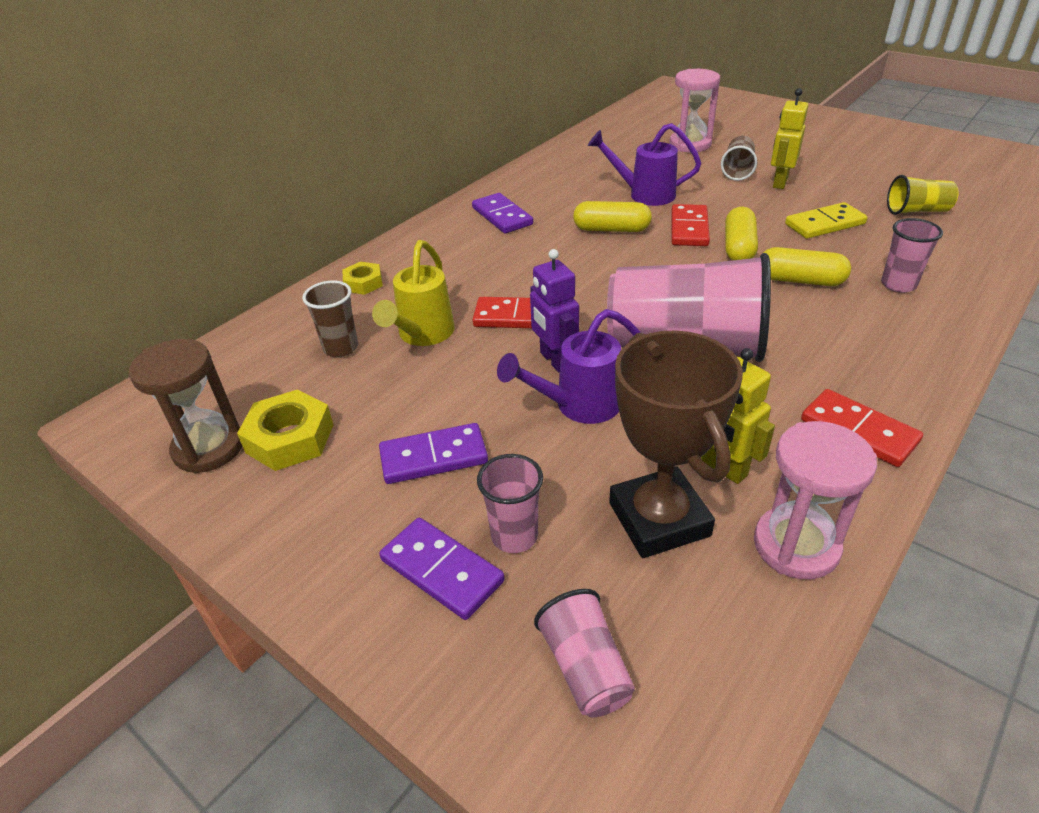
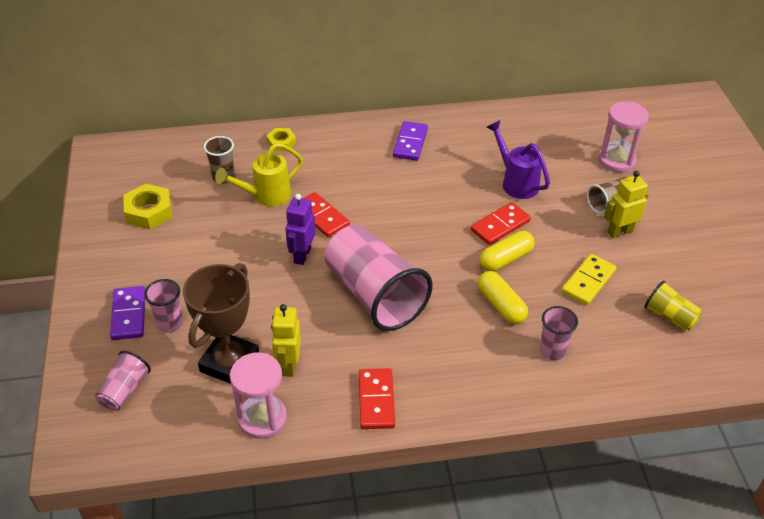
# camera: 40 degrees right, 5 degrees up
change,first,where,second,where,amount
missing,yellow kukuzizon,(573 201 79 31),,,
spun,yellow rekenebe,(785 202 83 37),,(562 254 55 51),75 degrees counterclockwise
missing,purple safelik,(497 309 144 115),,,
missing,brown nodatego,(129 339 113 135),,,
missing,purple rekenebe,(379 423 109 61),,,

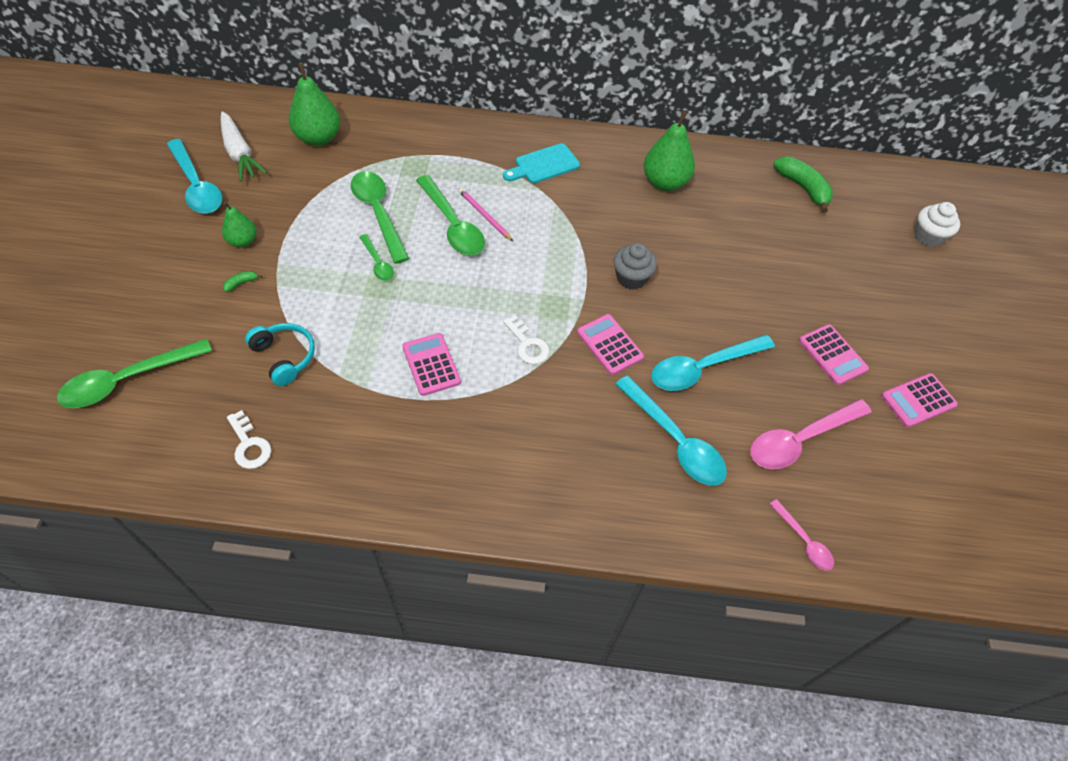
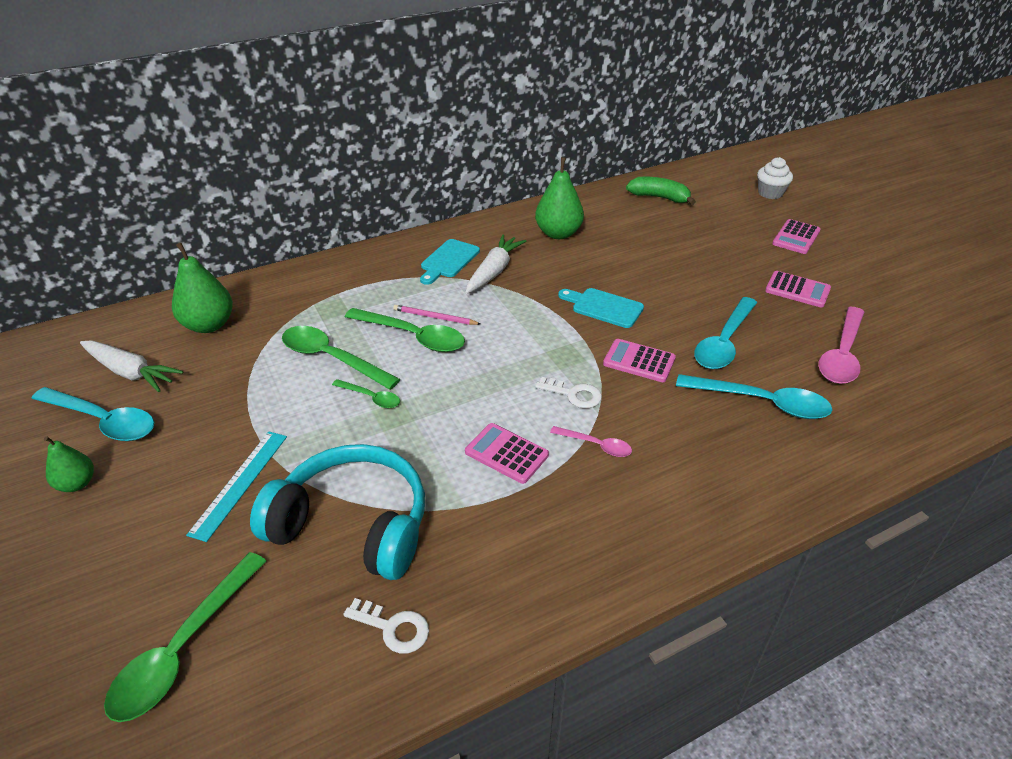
# camera: 30 degrees left, 15 degrees down
change,first,where,second,where,amount
relocated,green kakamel,(222 202 34 45),,(44 436 50 56),
exchanged,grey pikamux,(614 243 43 47),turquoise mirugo,(558 288 86 40),
exchanged,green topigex,(223 271 39 21),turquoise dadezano,(186 432 101 110),
size,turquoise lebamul,(245 323 70 63),,(250 444 175 136),x1.92
relocated,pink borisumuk,(881 373 77 55),,(772 219 49 35),
relocated,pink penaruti,(770 499 64 72),,(550 426 82 31),
appeared,,,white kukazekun,(465 235 61 59),

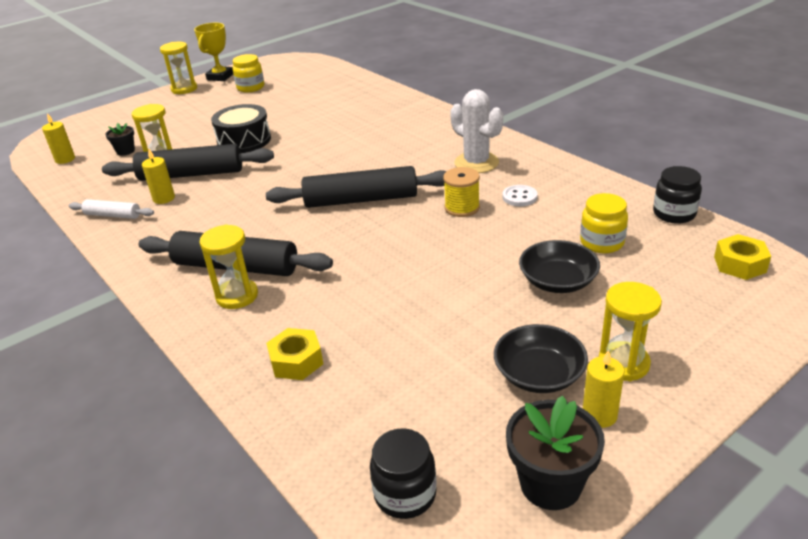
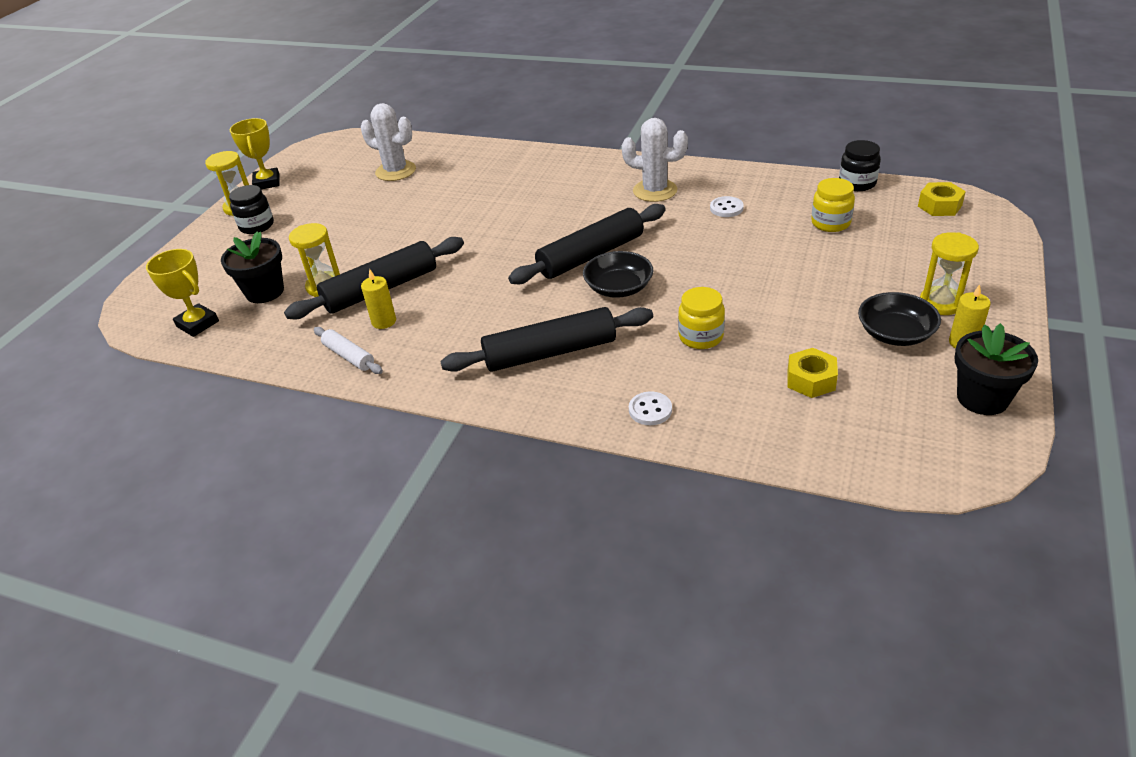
# camera: 30 degrees left, 5 degrees up
change,first,where,second,where,amount
relocated,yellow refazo,(233 54 31 38),,(678 287 47 62),
missing,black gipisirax,(211 104 60 49),,,
exchanged,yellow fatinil,(42 113 33 51),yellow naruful,(146 249 73 88),
size,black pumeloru,(105 123 30 33),,(221 231 63 72),x1.75
missing,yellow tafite,(443 167 37 50),,,
spun,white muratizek,(69 199 85 20),,(314 327 69 47),60 degrees clockwise
missing,yellow nodatego,(200 224 58 85),,,
relocated,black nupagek,(519 240 81 53),,(583 251 70 47),
relocated,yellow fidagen,(266 328 57 52),,(788 348 50 50),
relocated,black refazo,(370 428 67 91),,(229 185 45 49),
appeared,,,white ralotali,(361 103 55 78),
appeared,,,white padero,(629 391 43 34),

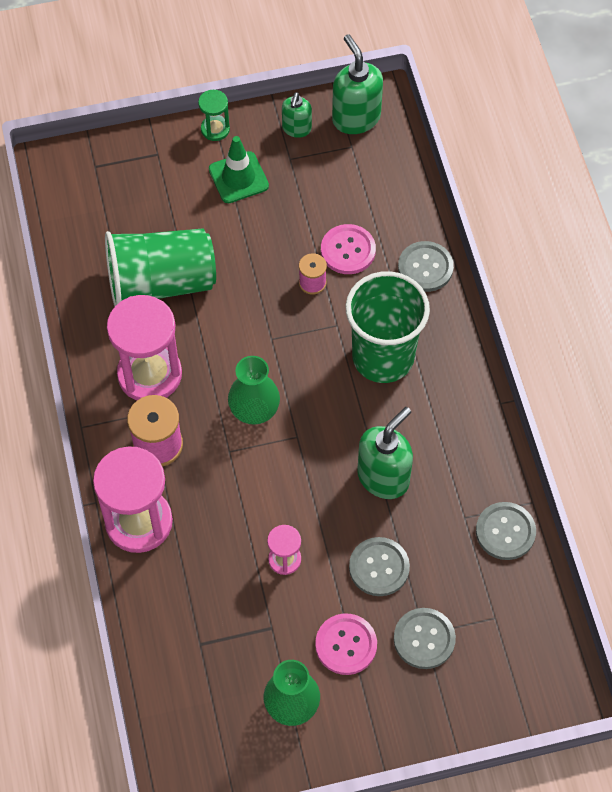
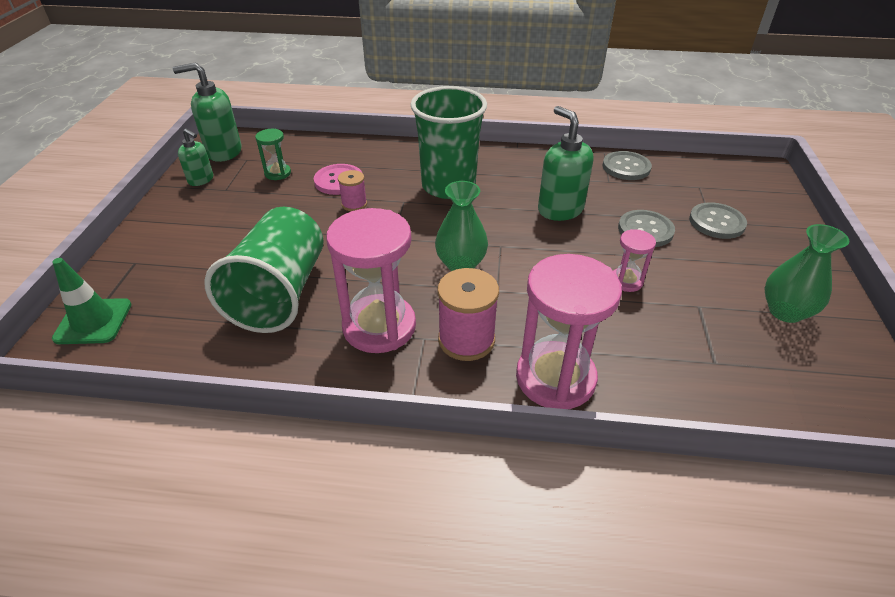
# camera: 70 degrees left, 20 degrees down
change,first,where,second,where,amount
relocated,green nodatego,(198 90 32 51),,(255 129 36 51),
relocated,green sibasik,(209 136 60 67),,(52 258 80 86),
missing,grey padero,(398 241 56 51),,,
missing,pink padero,(315 613 62 62),,,

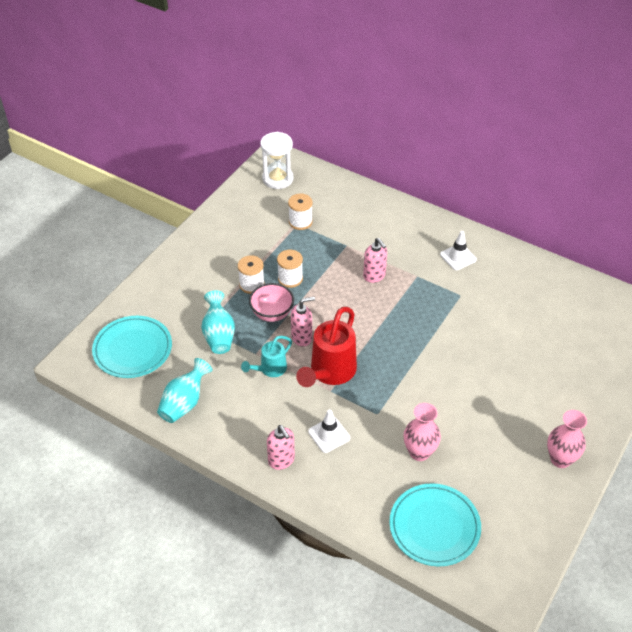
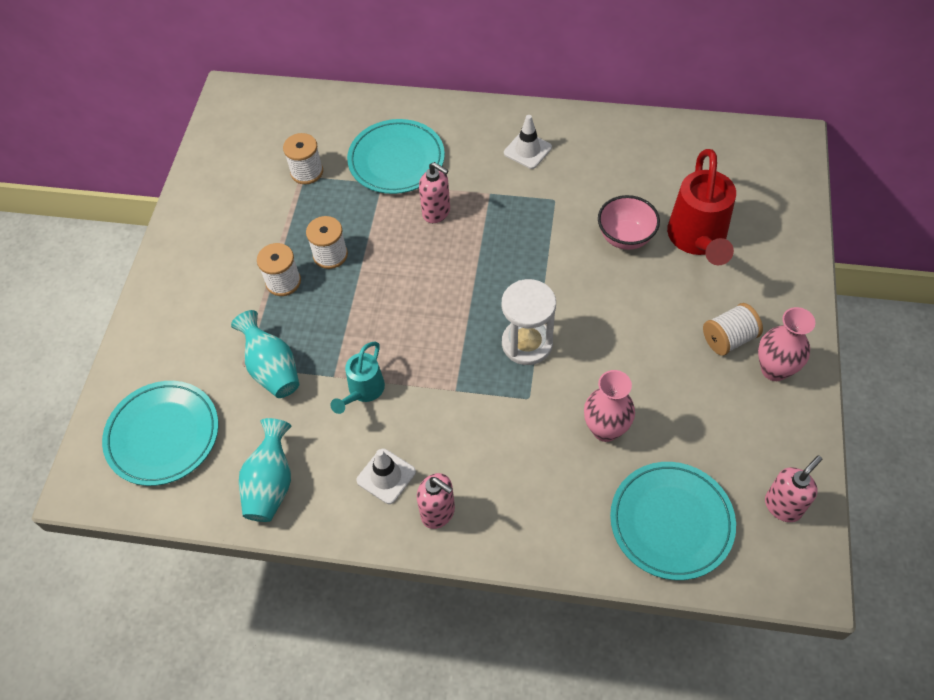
# camera: 20 degrees left, 10 degrees up
change,first,where,second,where,amount
relocated,white nodatego,(260 132 34 57),,(502 279 54 86),
relocated,pink nupagek,(249 283 45 39),,(598 195 62 55),
relocated,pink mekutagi,(291 297 24 50),,(765 456 57 66),
relocated,red safelik,(296 307 61 80),,(667 149 69 116),
relocated,white sibasik,(308 409 42 44),,(356 449 60 55),
appeared,,,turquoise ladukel,(347 119 98 75),
appeared,,,white tafite,(703 303 60 53),

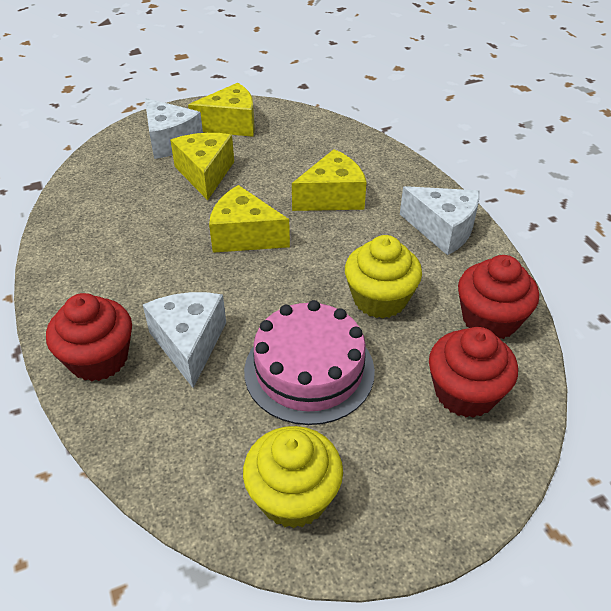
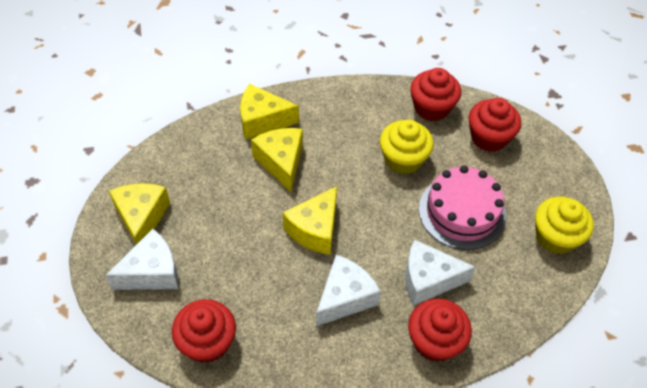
# camera: 80 degrees left, 10 degrees up
change,first,where,second,where,amount
relocated,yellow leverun,(170 133 64 67),,(240 84 59 56),
relocated,white leverun,(400 186 80 70),,(316 255 65 71),
appeared,,,red pikamux,(172 299 64 64),

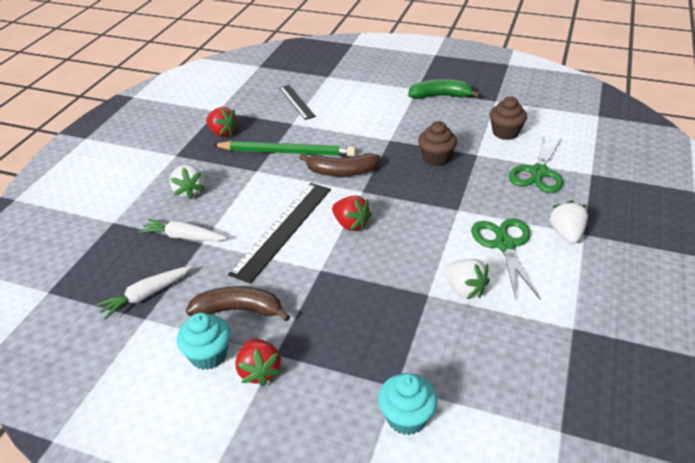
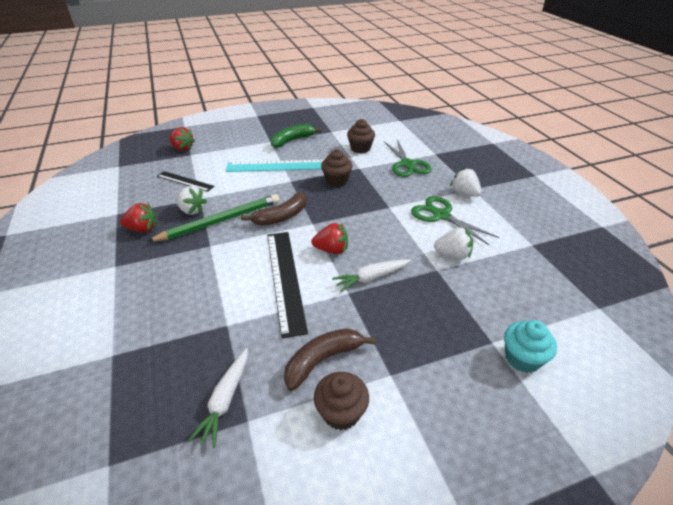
# camera: 40 degrees left, 0 degrees up
change,first,where,second,where,amount
relocated,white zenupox,(170 165 34 34),,(175 186 32 29),
relocated,white kukazekun,(138 218 89 23),,(332 259 79 33),
colour,turquoise pikamux,(177 313 54 57),brown pikamux,(314 372 55 58),
relocated,red zenupox,(235 338 47 48),,(169 127 26 24),
appeared,,,turquoise dadezano,(226 160 97 12),

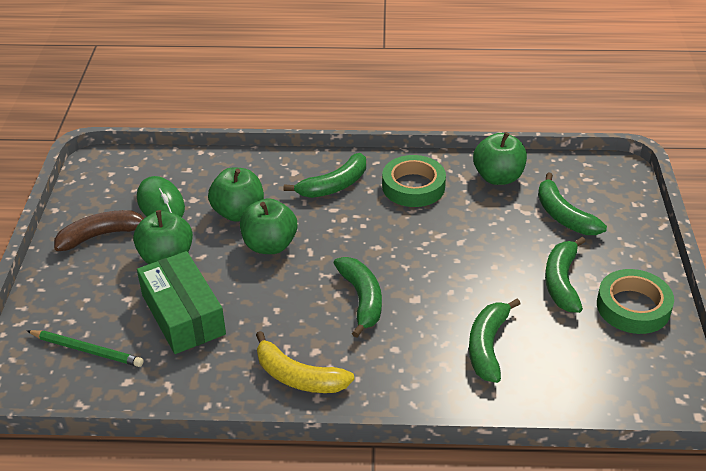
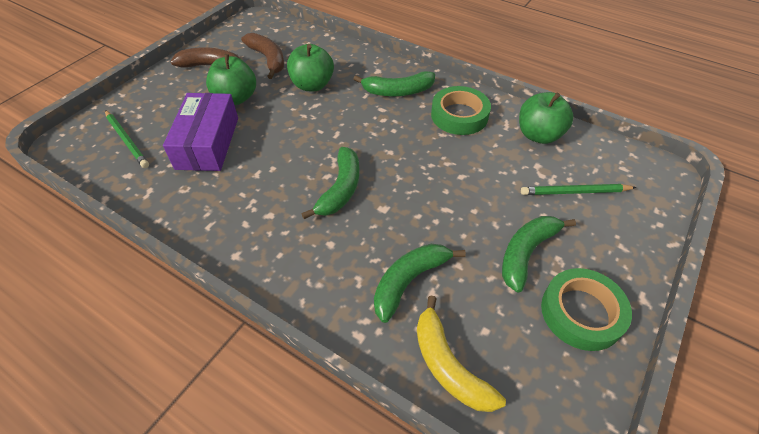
# camera: 30 degrees right, 10 degrees up
change,first,where,second,where,amount
exchanged,green topigex,(538 173 69 62),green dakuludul,(521 184 116 11),
exchanged,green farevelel,(137 176 48 41),brown topigex,(241 33 43 46),
missing,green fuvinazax,(240 198 57 56),,,
colour,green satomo,(137 251 89 103),purple satomo,(163 93 75 78),
relocated,yellow topigex,(256 331 98 62),,(417 295 89 117),

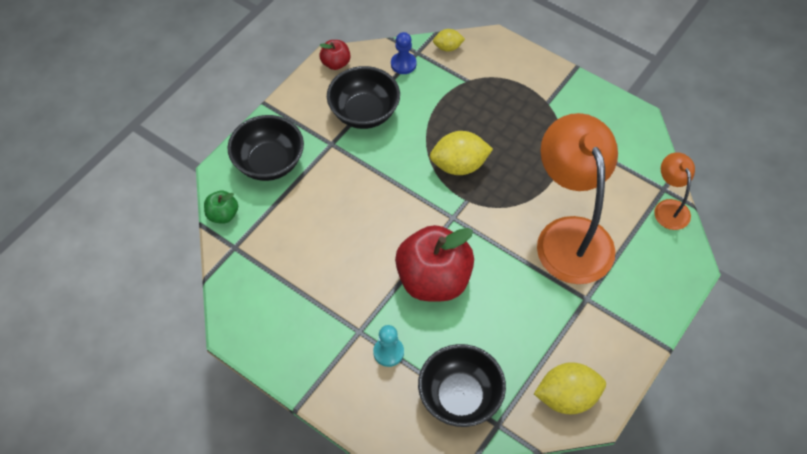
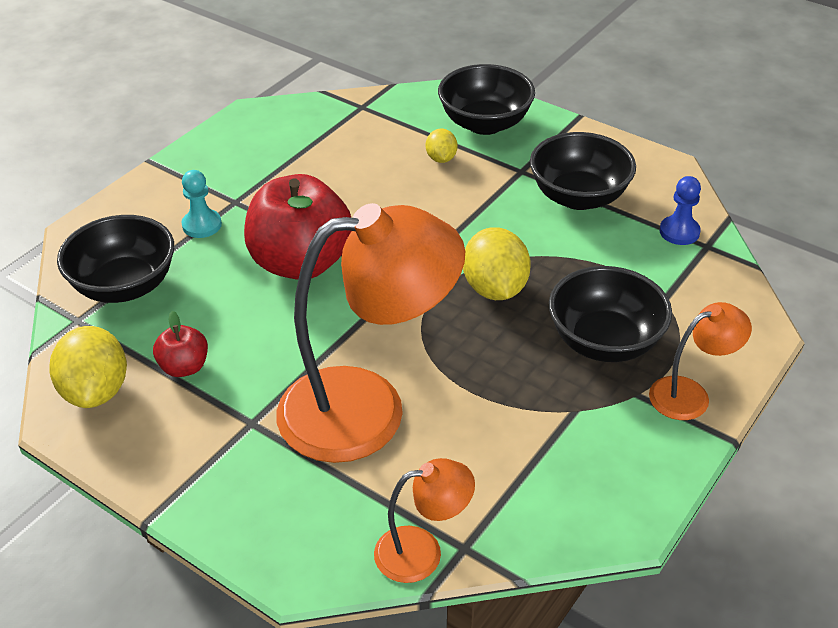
# camera: 90 degrees right, 15 degrees down
change,first,where,second,where,amount
relocated,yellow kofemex,(433 29 32 23),,(426 128 32 35),
relocated,red fuvinazax,(319 40 32 30),,(153 311 55 66),
missing,green fuvinazax,(204 191 34 33),,,
appeared,,,black nupagek,(549 266 123 96),
appeared,,,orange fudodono,(649 302 103 118),

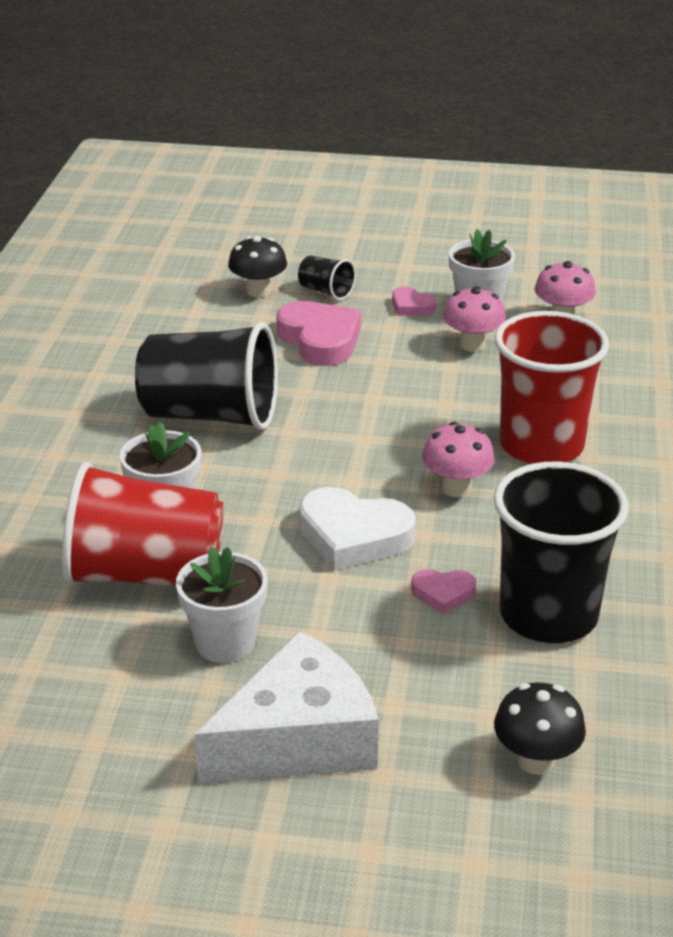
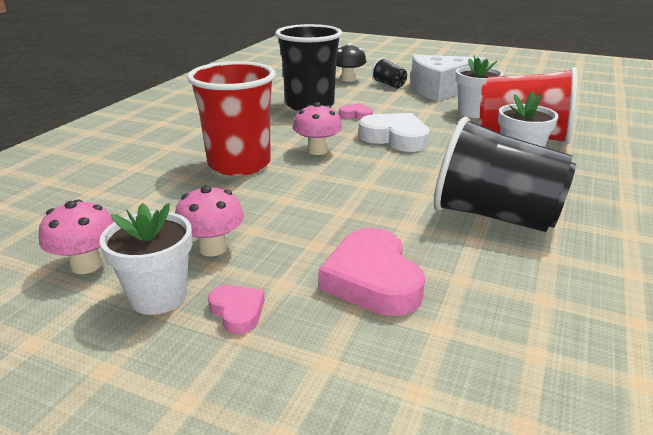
# camera: 165 degrees left, 5 degrees down
change,first,where,second,where,amount
missing,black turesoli,(228 236 59 62),,,
relocated,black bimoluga,(298 256 58 44),,(372 57 35 31),

